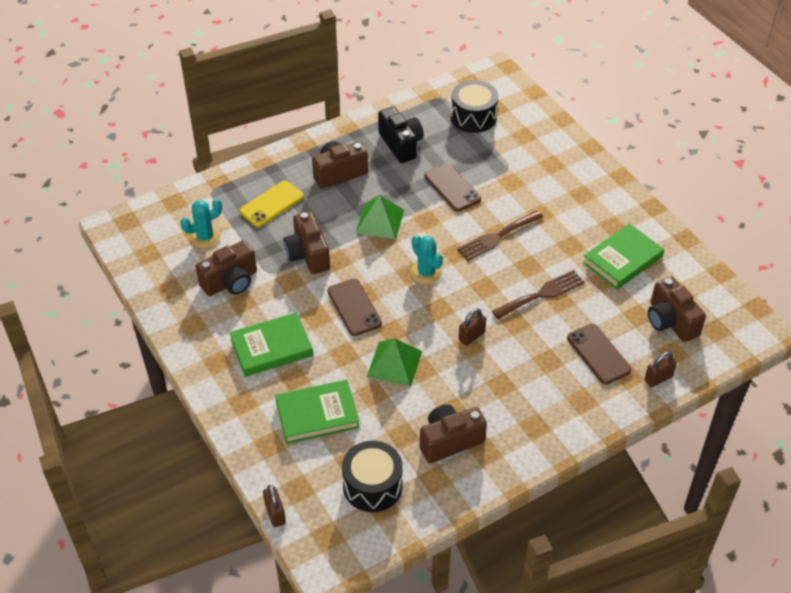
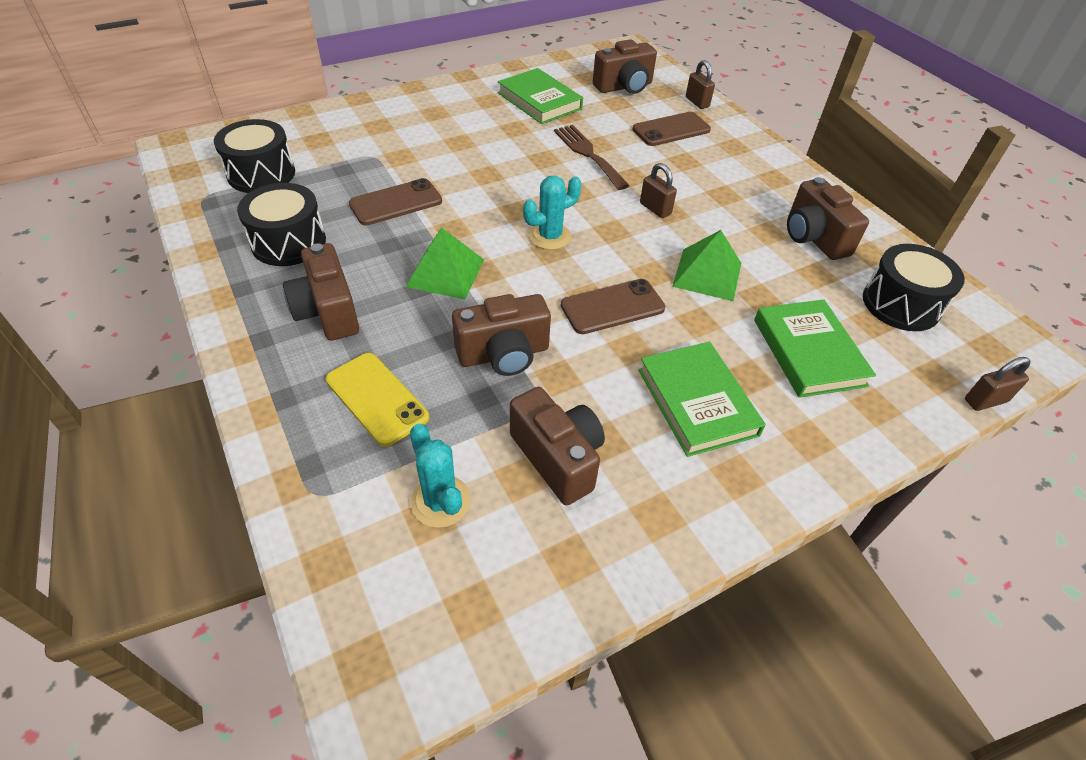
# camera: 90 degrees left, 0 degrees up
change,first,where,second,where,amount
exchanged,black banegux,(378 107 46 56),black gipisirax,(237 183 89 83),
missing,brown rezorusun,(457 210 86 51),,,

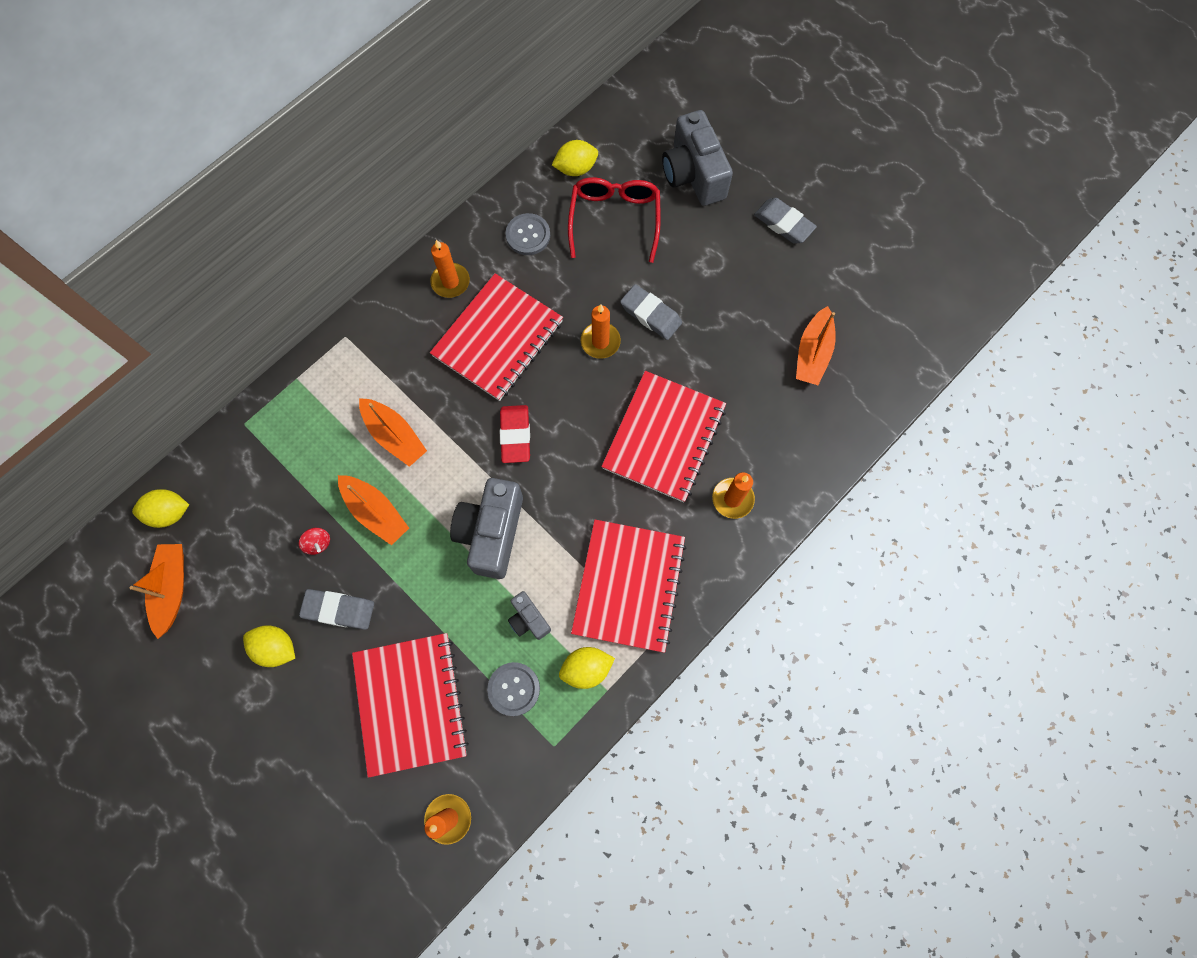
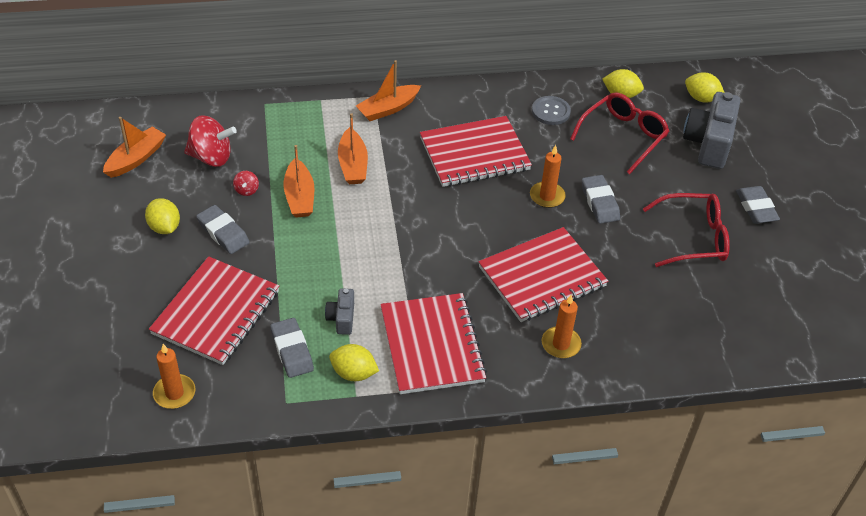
# camera: 35 degrees right, 25 degrees down
change,first,where,second,where,amount
missing,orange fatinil,(430 239 40 59),,,
relocated,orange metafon,(796 306 40 79),,(356 60 65 61),
missing,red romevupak,(500 405 30 58),,,
missing,grey banegux,(450 478 73 101),,,
relocated,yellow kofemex,(132 489 57 39),,(685 72 40 30),
spun,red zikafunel,(571 520 116 133),,(380 293 107 101),60 degrees counterclockwise
exchanged,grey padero,(487 662 53 54),grey romevupak,(270 318 44 60),
appeared,,,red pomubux,(184 116 53 51),
appeared,,,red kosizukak,(643 193 87 74),

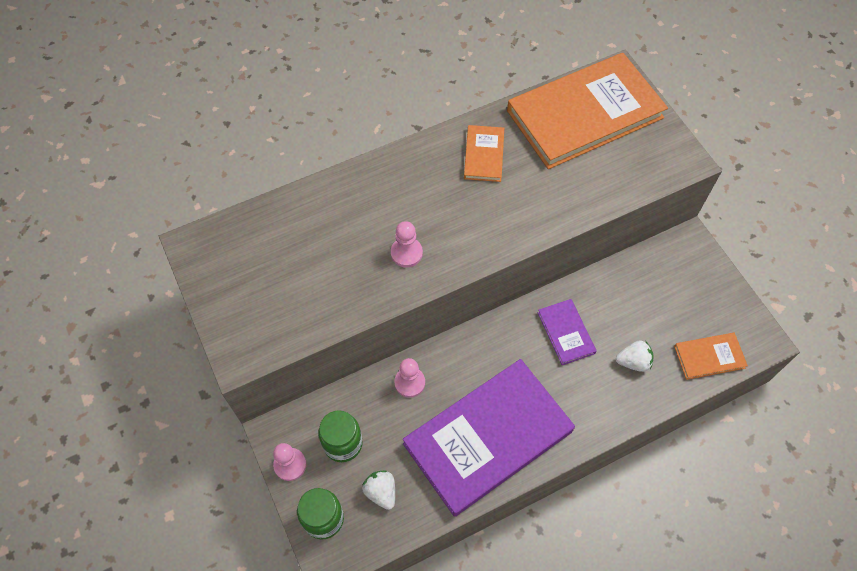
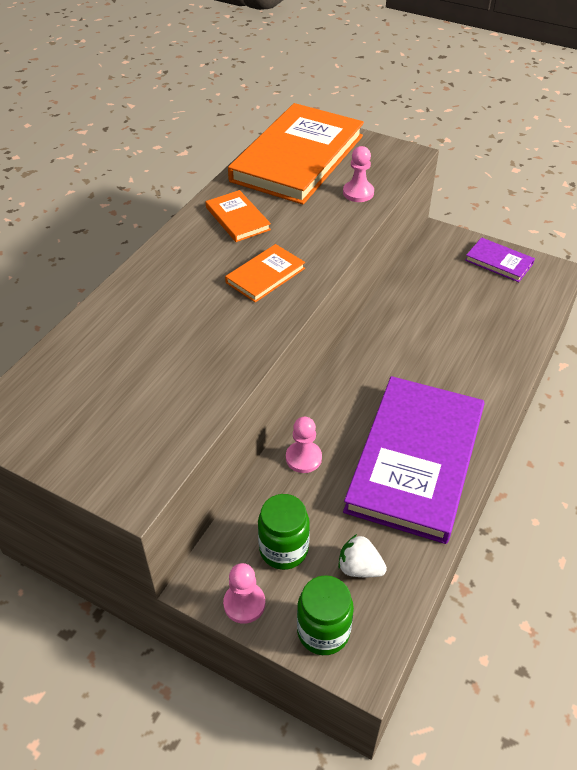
# camera: 35 degrees left, 15 degrees down
change,first,where,second,where,amount
relocated,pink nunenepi,(391 221 32 46),,(343 146 31 56),
relocated,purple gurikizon,(538 299 59 66),,(465 237 70 45),
relocated,orange gurikizon,(674 333 74 47),,(225 244 80 59),
missing,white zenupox,(616 340 38 32),,,

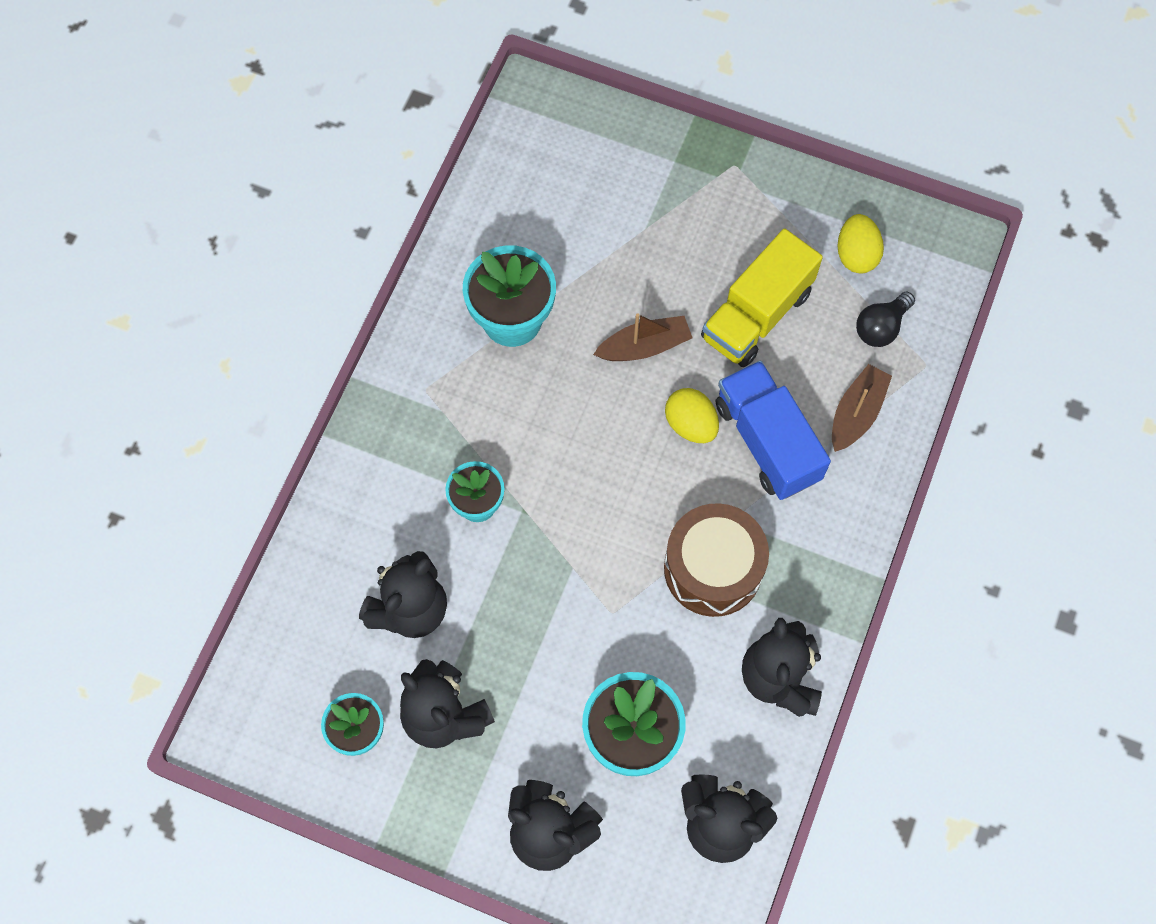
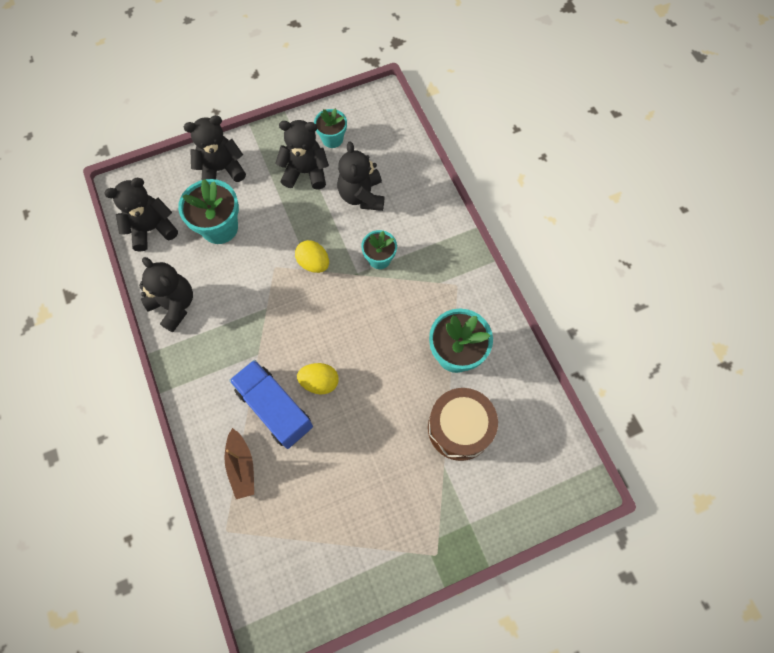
# camera: 135 degrees right, 0 degrees up
change,first,where,second,where,amount
relocated,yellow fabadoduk,(838 214 46 60),,(295 240 34 33),
missing,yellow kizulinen,(701 229 122 138),,,
missing,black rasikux,(856 291 59 56),,,
missing,brown metafon,(593 313 100 48),,,
spun,blue kizulinen,(716 360 115 140),,(229 360 84 89),150 degrees counterclockwise
relocated,brown gipisirax,(664 503 105 114),,(428 388 70 73),

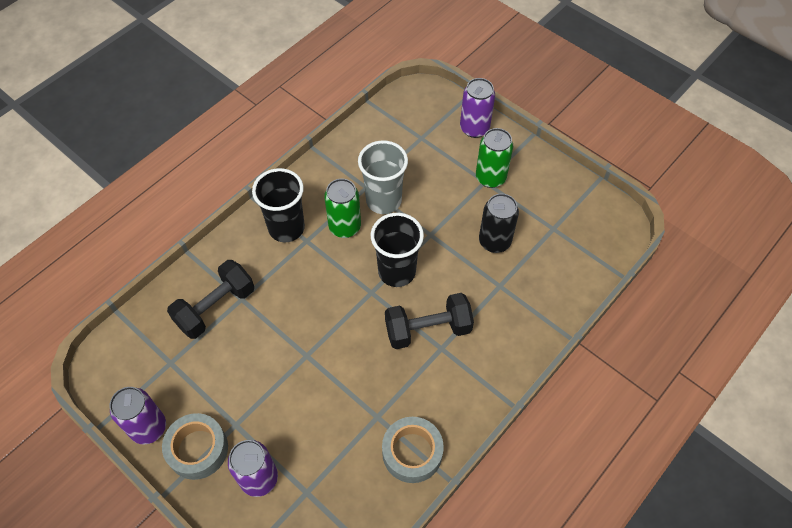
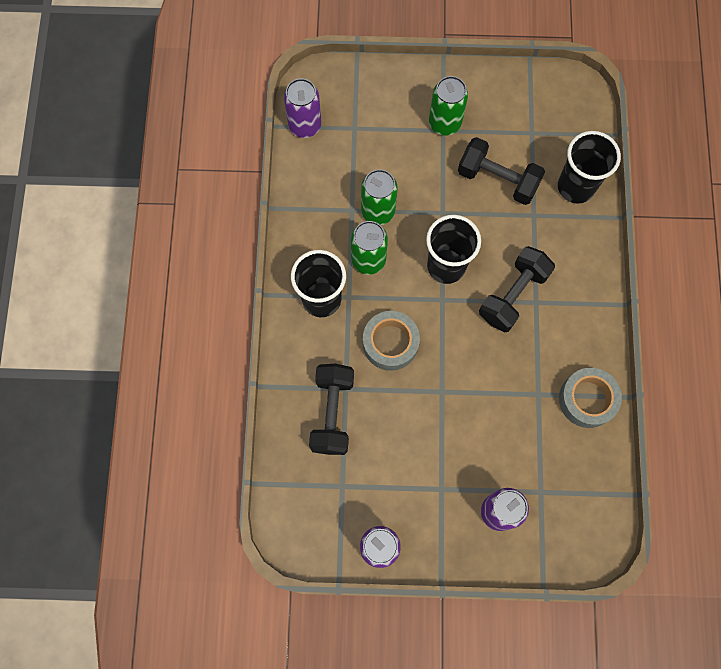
# camera: 40 degrees left, 15 degrees up
change,first,where,second,where,amount
relocated,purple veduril,(460 78 35 60),,(284 78 37 60),
exchanged,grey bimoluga,(358 140 50 74),green veduril,(361 169 36 56),
exchanged,black veduril,(479 193 40 60),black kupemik,(458 137 87 68),
relocated,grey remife,(162 413 66 67),,(363 311 57 60),
appeared,,,black bimoluga,(558 131 63 72),

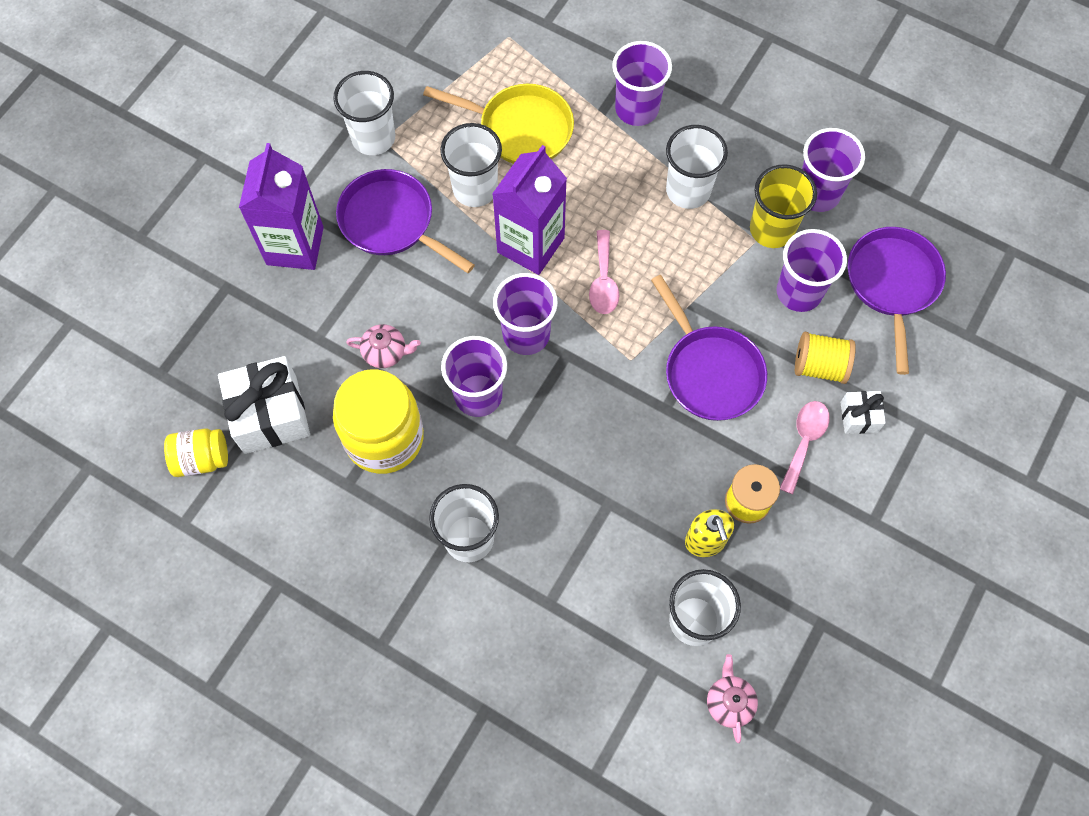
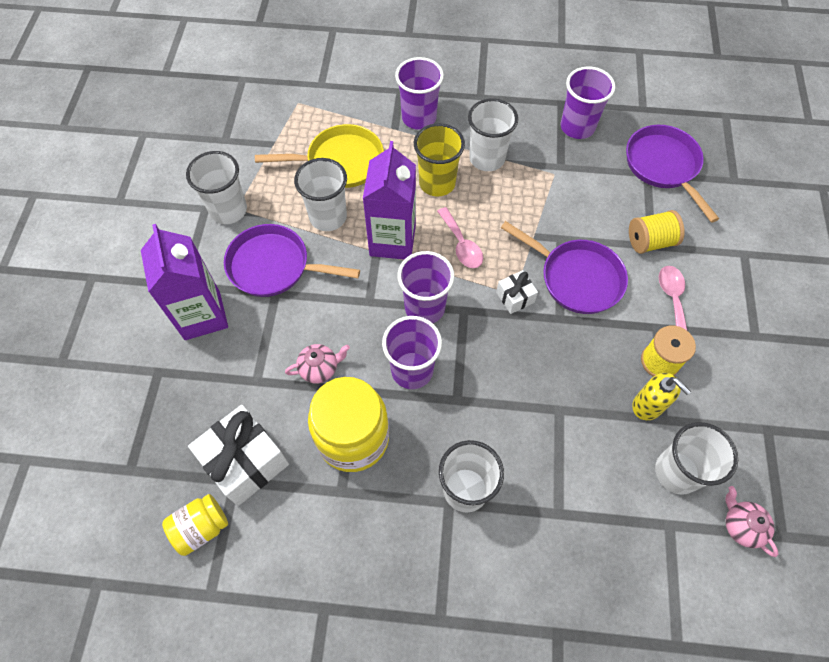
# camera: 25 degrees left, 5 degrees down
change,first,where,second,where,amount
relocated,yellow bimoluga,(750 164 67 84),,(414 123 51 73),
missing,purple bimoluga,(777 229 70 83),,,
relocated,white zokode,(840 391 46 43),,(496 270 42 44),

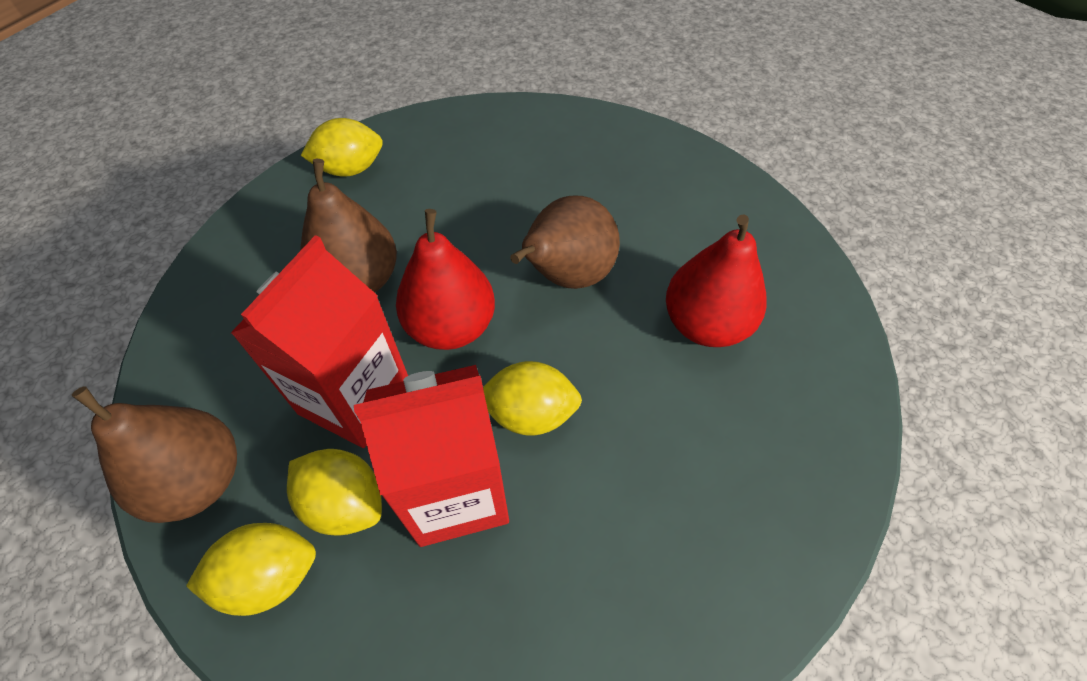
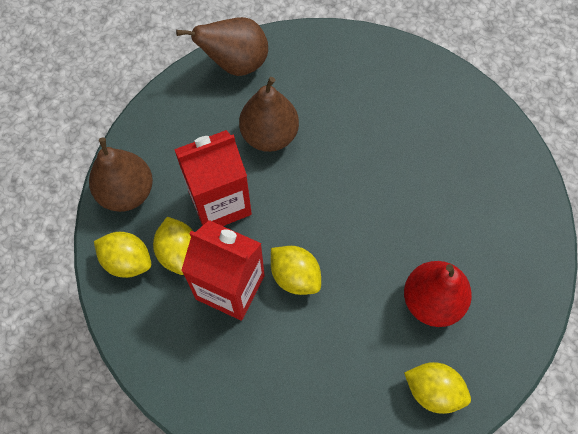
# camera: 40 degrees right, 10 degrees up
change,first,where,second,where,amount
relocated,yellow kofemex,(301 118 82 59),,(404 362 67 52),
relocated,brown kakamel,(510 196 110 93),,(176 17 92 59),
missing,red kakamel,(396 209 99 141),,,

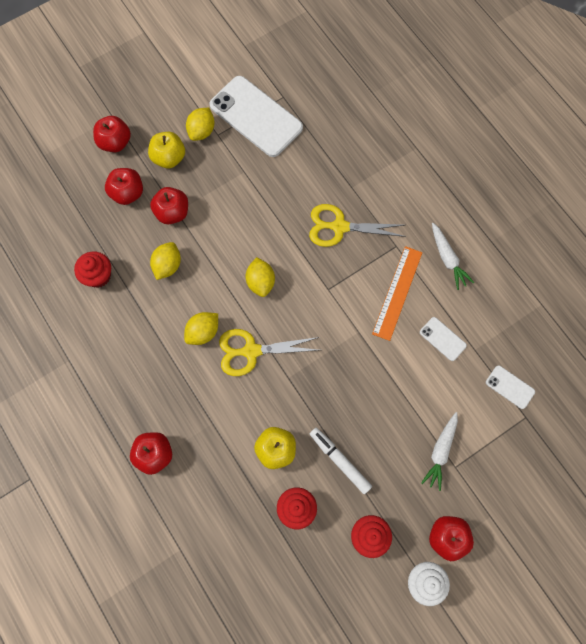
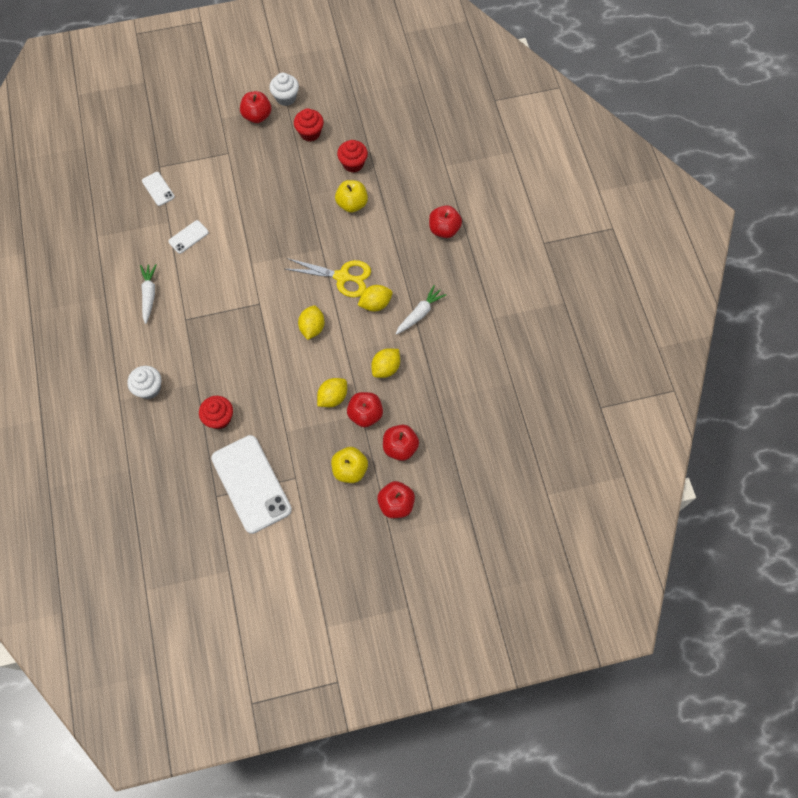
# camera: 160 degrees left, 5 degrees down
change,first,where,second,where,amount
relocated,yellow kofemex,(186 108 29 33),,(317 378 30 29),
missing,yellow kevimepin,(309 204 97 43),,,
missing,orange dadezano,(372 246 50 95),,,
relocated,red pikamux,(74 251 37 37),,(199 396 34 33),
spun,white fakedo,(420 317 47 44),,(168 220 41 34),75 degrees clockwise
relocated,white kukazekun,(421 412 37 79),,(396 285 50 50),
missing,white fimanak,(310 428 62 66),,,
appeared,,,white pikamux,(127 366 34 33),

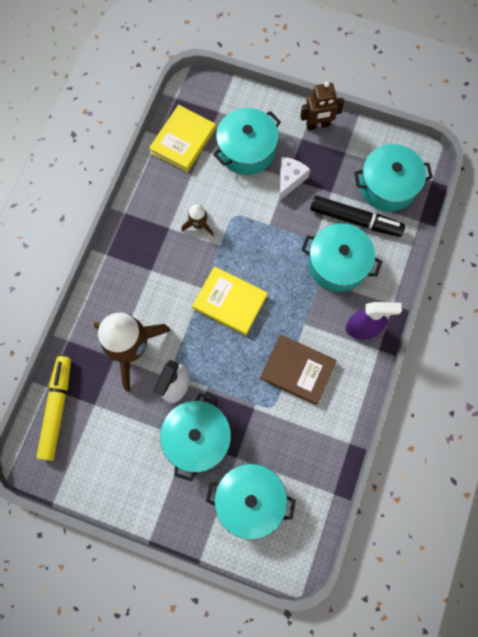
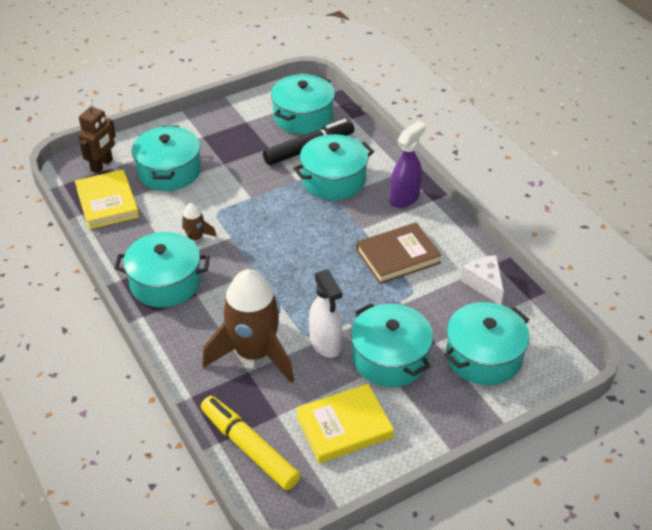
# camera: 50 degrees left, 30 degrees down
change,first,where,second,where,amount
relocated,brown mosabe,(300 81 44 49),,(78 102 38 72),
relocated,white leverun,(279 157 31 44),,(461 255 43 50),
relocated,yellow gurikizon,(192 266 75 69),,(296 384 98 79),
appeared,,,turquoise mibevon,(114 232 96 76),

